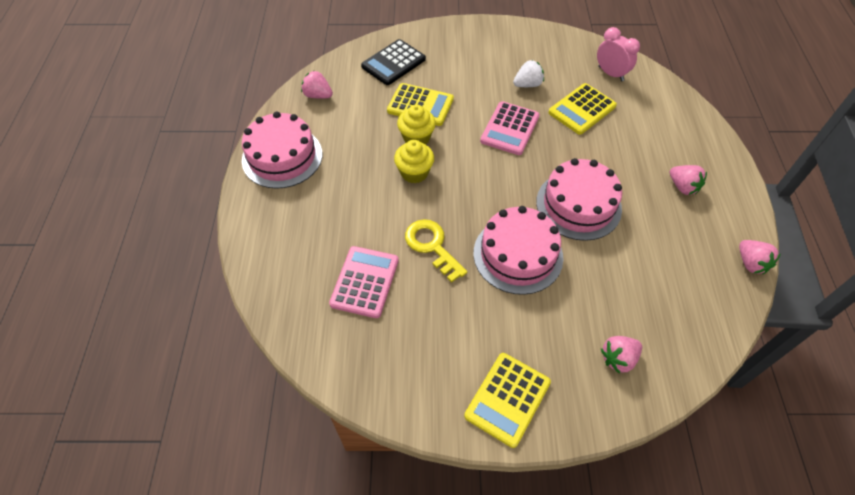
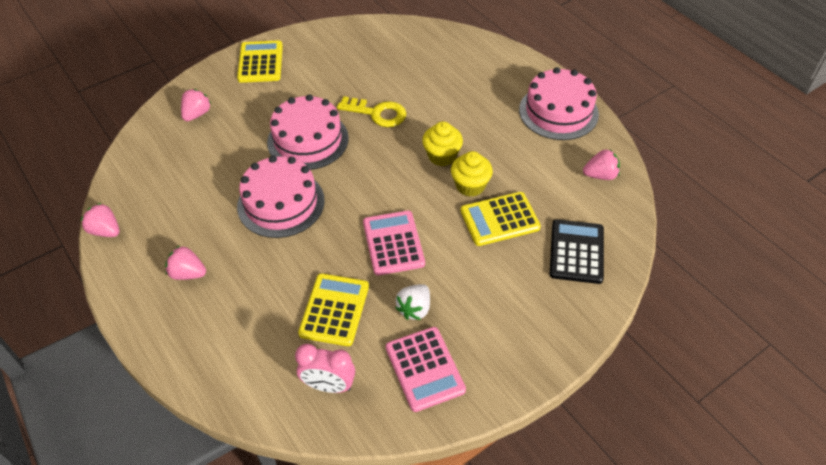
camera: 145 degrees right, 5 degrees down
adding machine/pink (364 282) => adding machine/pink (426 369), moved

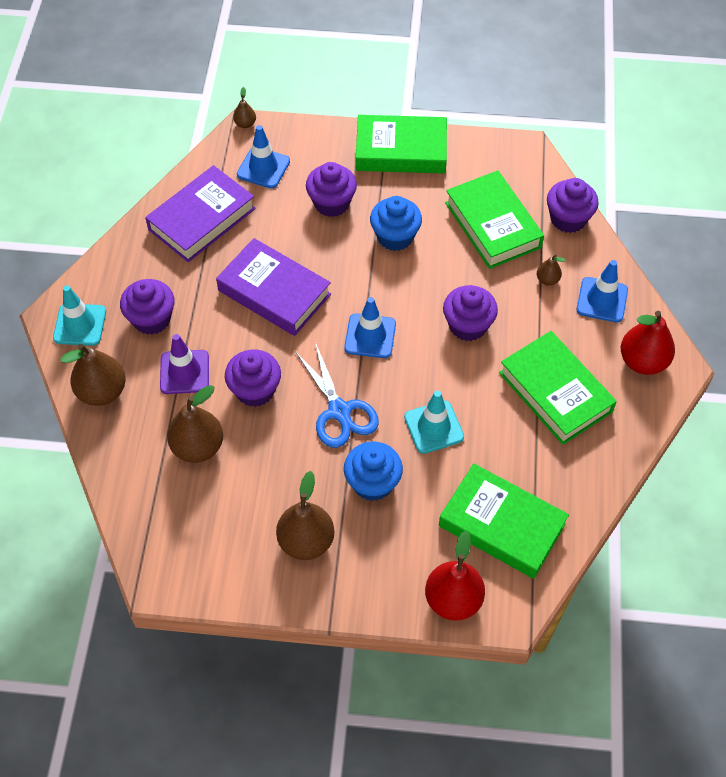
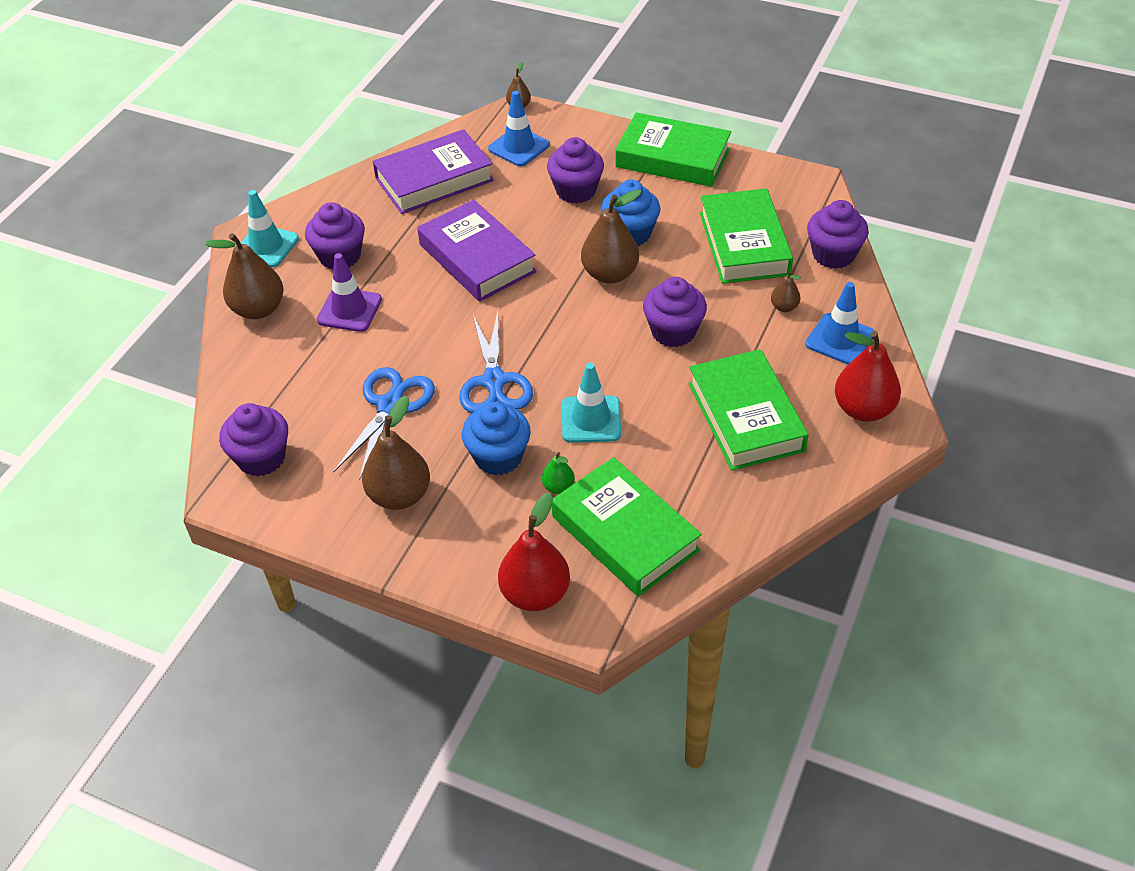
camera: 20 degrees right, 10 degrees down
cupcake/royal purple (253 378) => cupcake/royal purple (253 440), moved
nothing => pair of scissors/cobalt (384 424)
nothing => toy pear/green (558 473)
toy pear/dark brown (195 424) => toy pear/dark brown (611 236), moved
safety cone/cobalt (370 327) => nothing

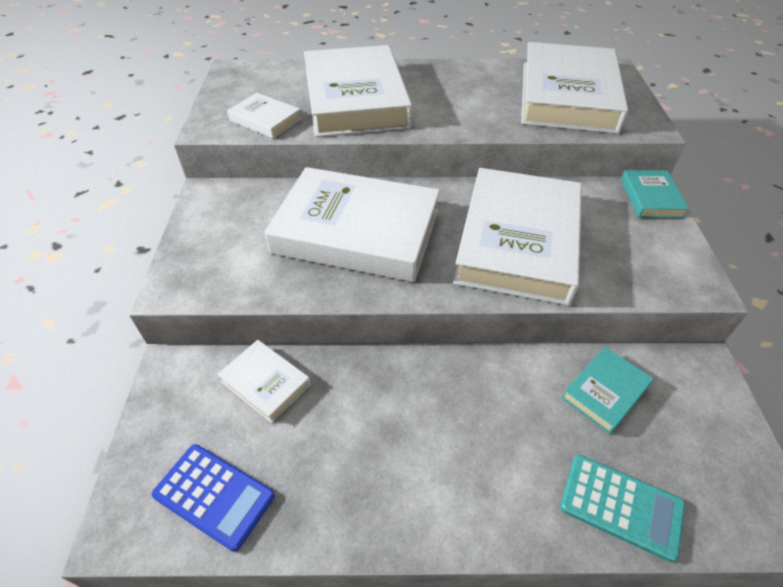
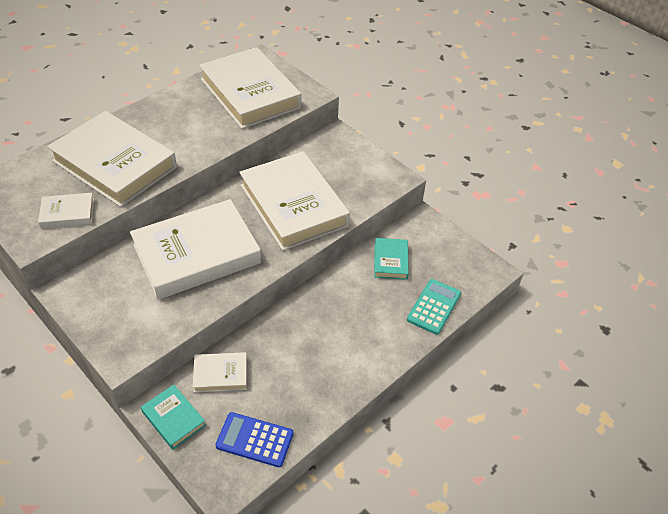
camera: 45 degrees left, 0 degrees up
book/turquoise (655 194) => book/turquoise (173 417), moved
adding machine/cobalt (213 498) => adding machine/cobalt (254 439), 150 degrees counterclockwise
adding machine/turquoise (622 508) => adding machine/turquoise (434 307), 45 degrees counterclockwise

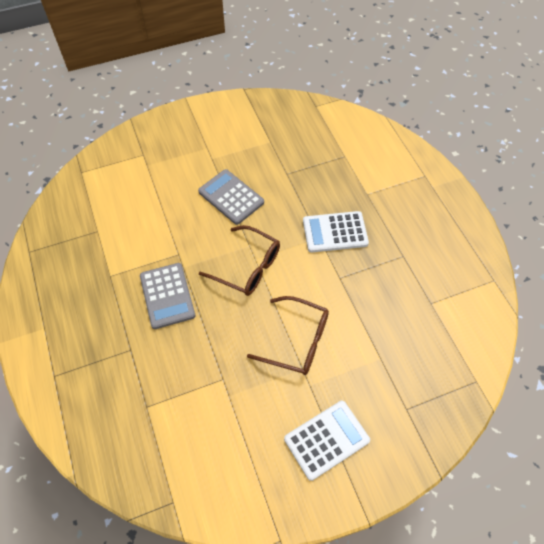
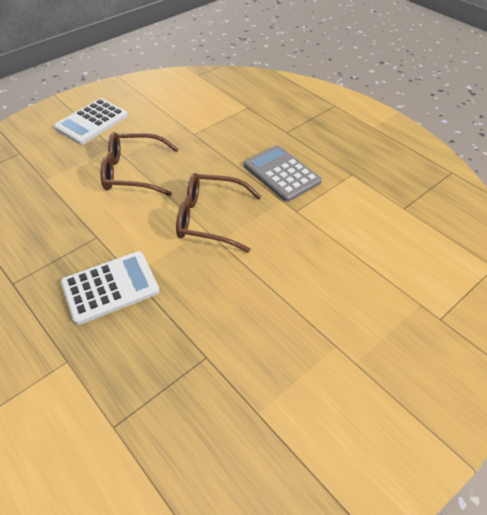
camera: 160 degrees right, 10 degrees down
adding machine/grey (231 197) => nothing

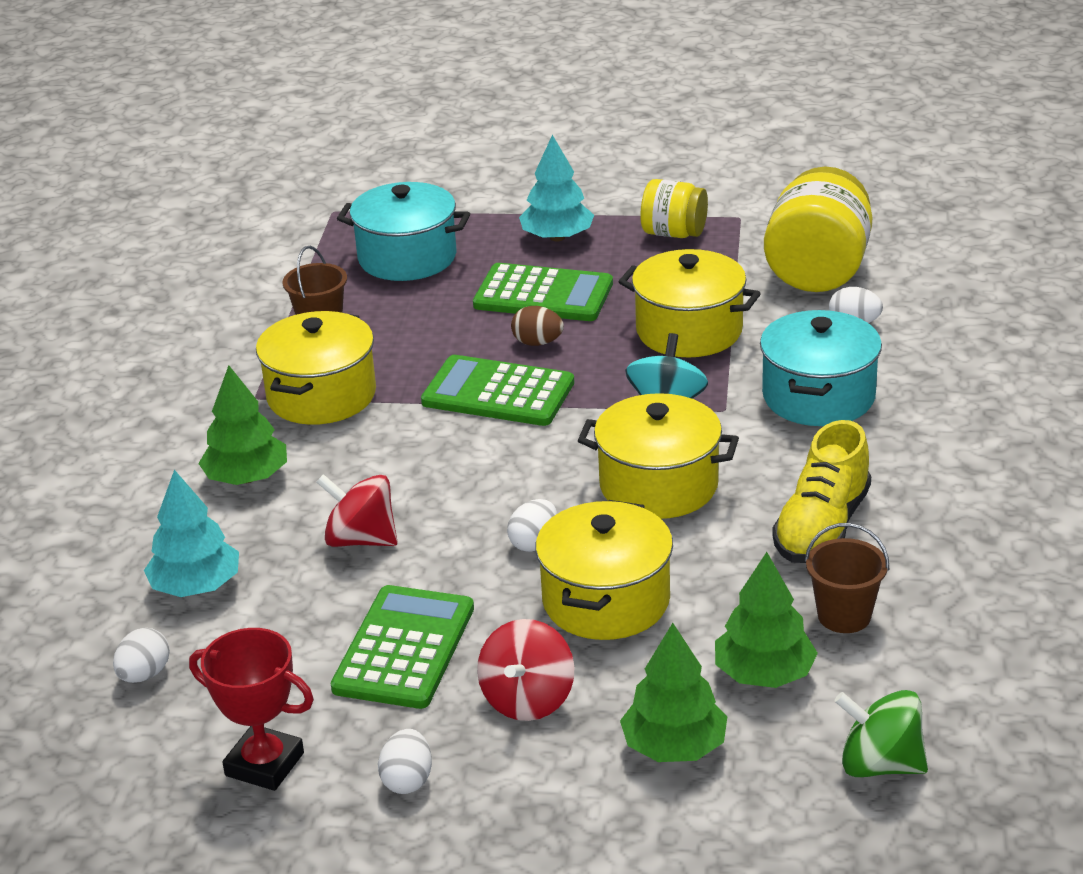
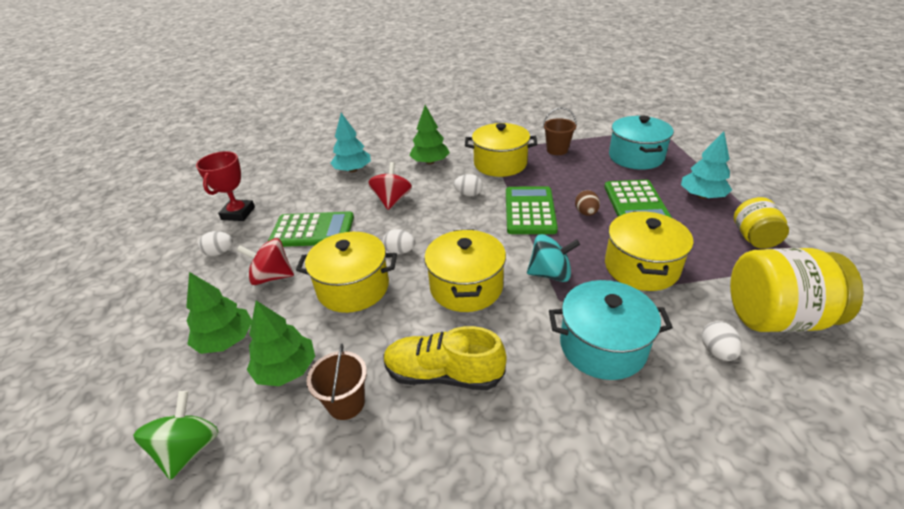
camera: 75 degrees right, 5 degrees up
egg/snow-white (141 655) => egg/snow-white (468 185), moved

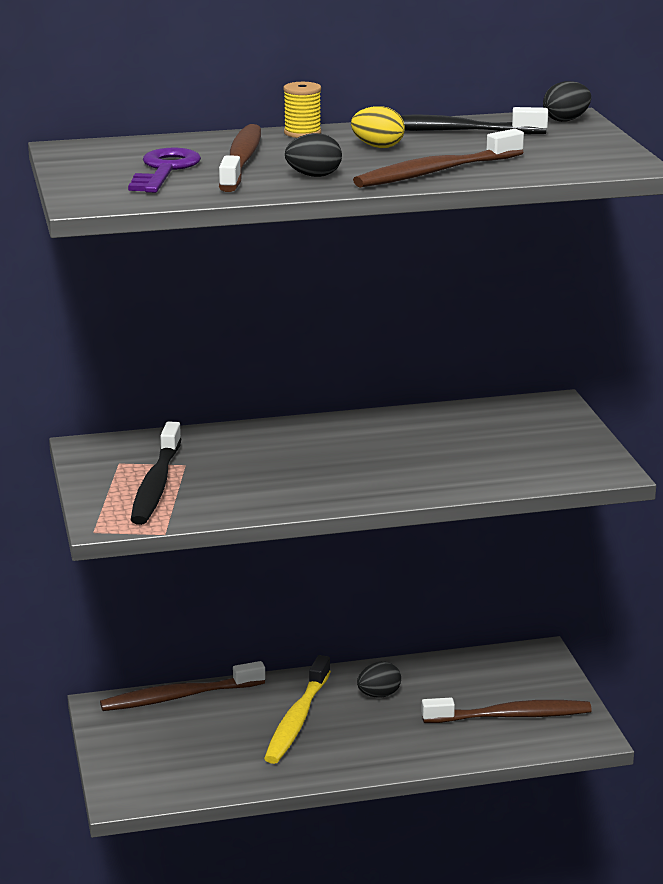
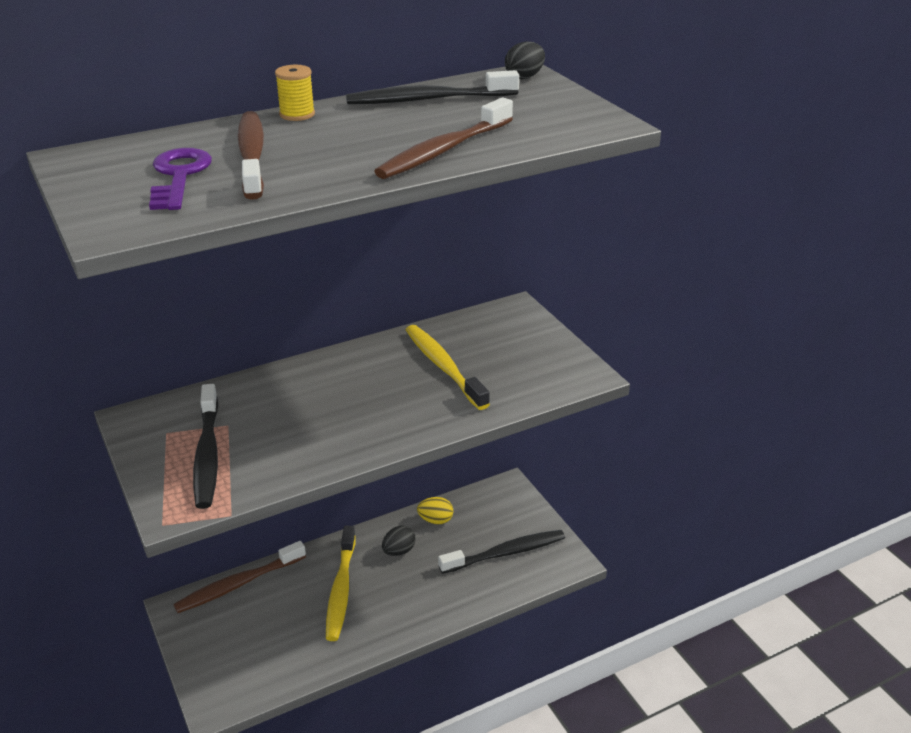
camera: 15 degrees left, 10 degrees up
nothing => tooth brush/yellow (447 367)
egg/yellow (378 127) => egg/yellow (435 510), moved
tooth brush/dark brown (506 710) => tooth brush/black (501 552)
egg/black (313 155) => nothing

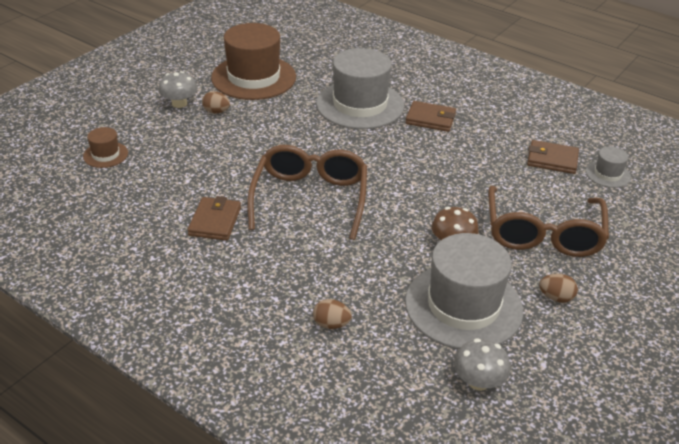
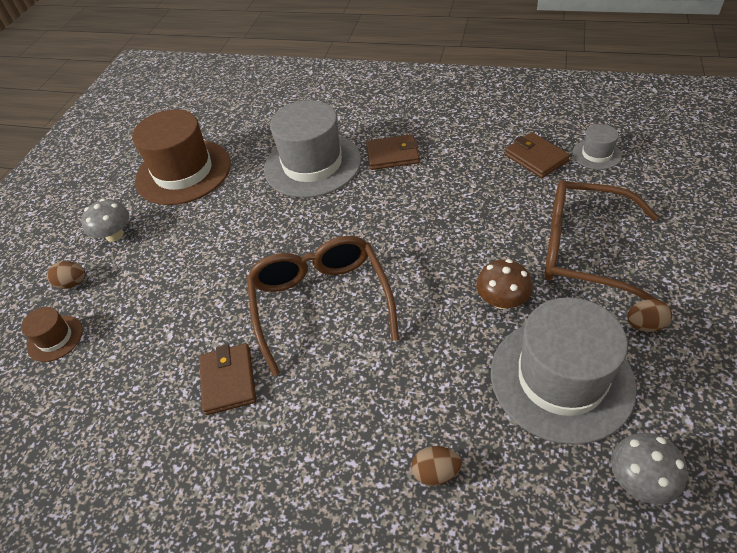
camera: 15 degrees left, 10 degrees up
egg/dark brown (216 102) => egg/dark brown (66 275), moved
card wallet/dark brown (553 157) => card wallet/dark brown (537 155), 60 degrees clockwise
spectacles/dark brown (548 221) => spectacles/dark brown (601 240), 120 degrees clockwise

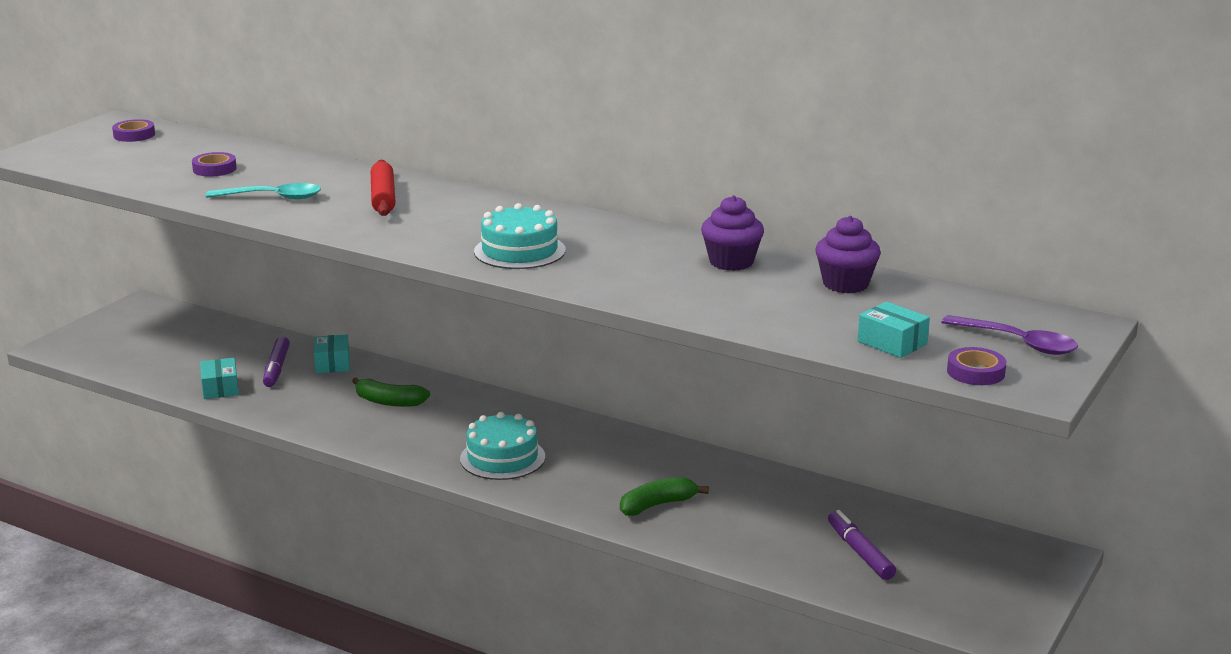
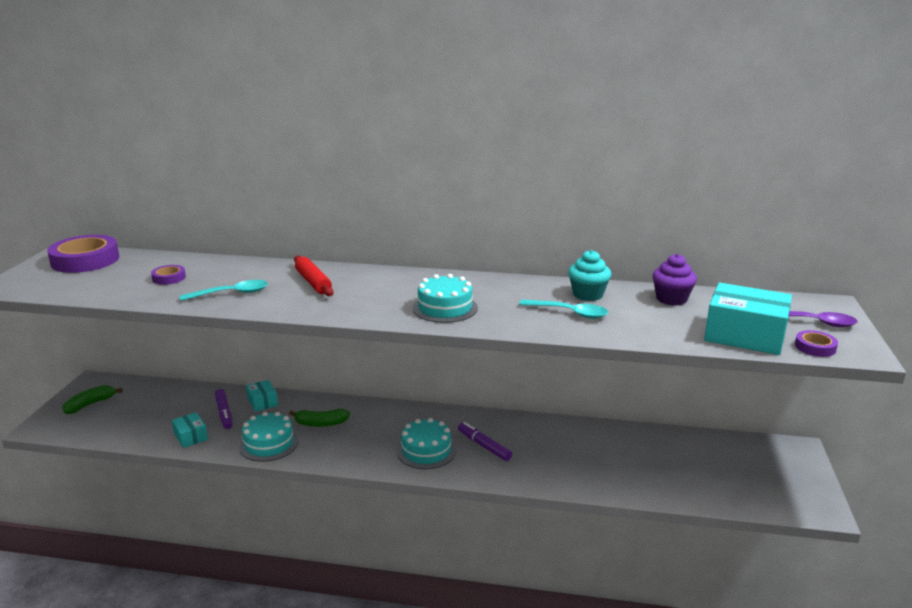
camera: 20 degrees left, 0 degrees up
tape/royal purple (133 130) => tape/royal purple (83 254), x2.09
banana fruit/green (664 496) => banana fruit/green (92 399), moved
nothing => gateau/turquoise (269 437)
marker/royal purple (862 545) => marker/royal purple (485 441), moved
nothing => spoon/turquoise (563 309)
cupcake/royal purple (732 233) => cupcake/turquoise (589 275)
parcel/turquoise (894 330) => parcel/turquoise (748 319), x1.95

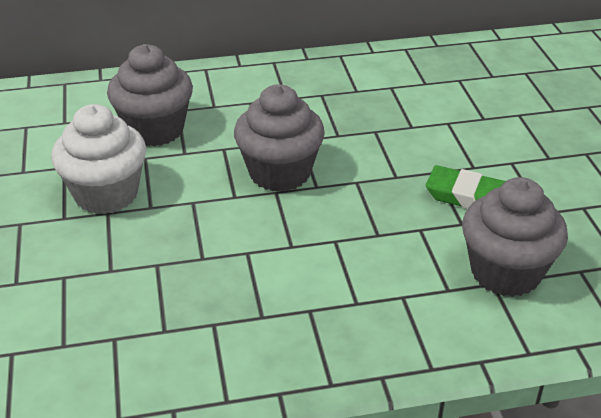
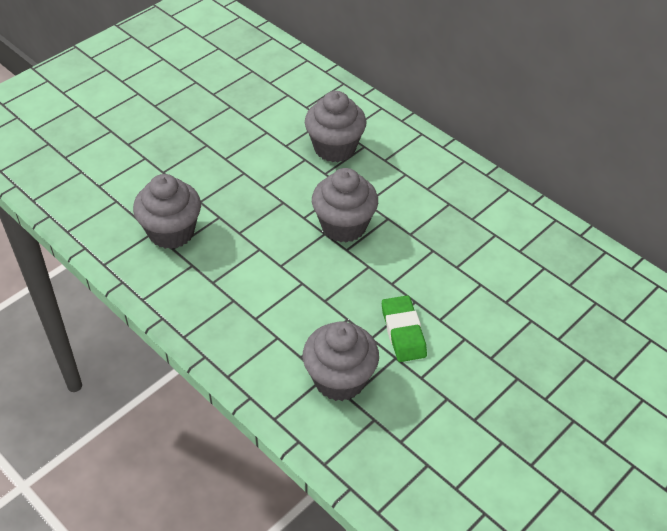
camera: 55 degrees right, 10 degrees up
nothing => cupcake/grey (167 211)
cupcake/snow-white (98 159) => nothing

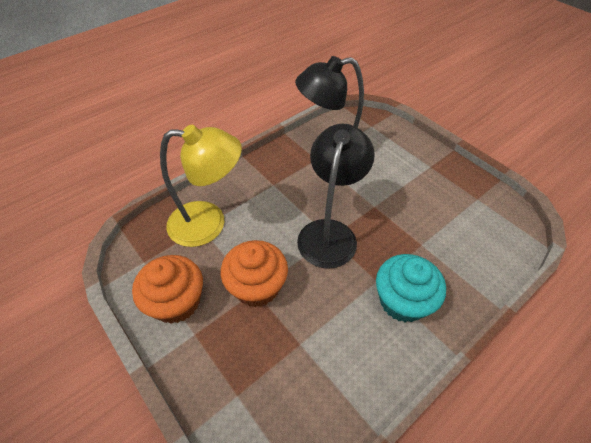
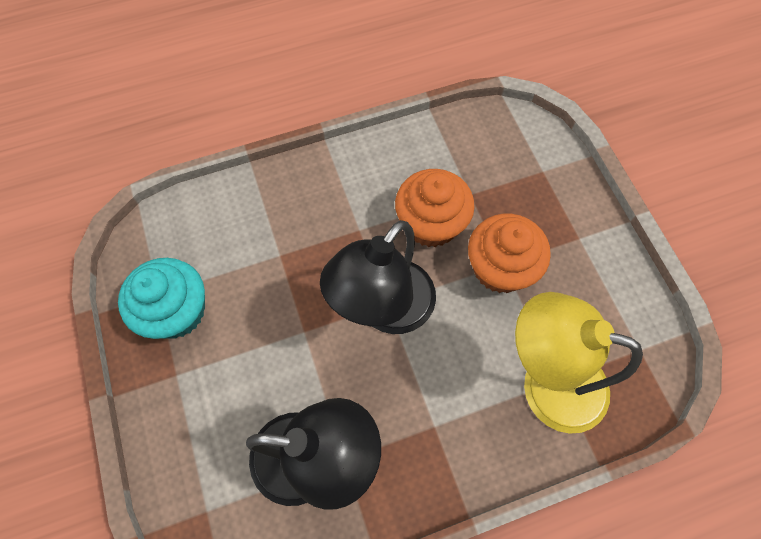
camera: 160 degrees left, 15 degrees up
cupcake/turquoise (411 288) => cupcake/turquoise (161 298), moved
cupcake/orange-coloured (167 289) => cupcake/orange-coloured (435 208), moved

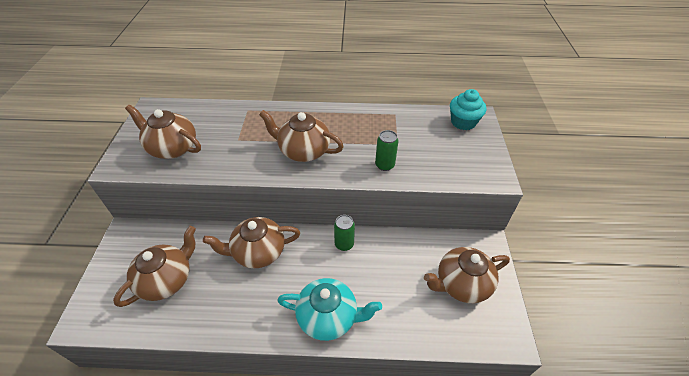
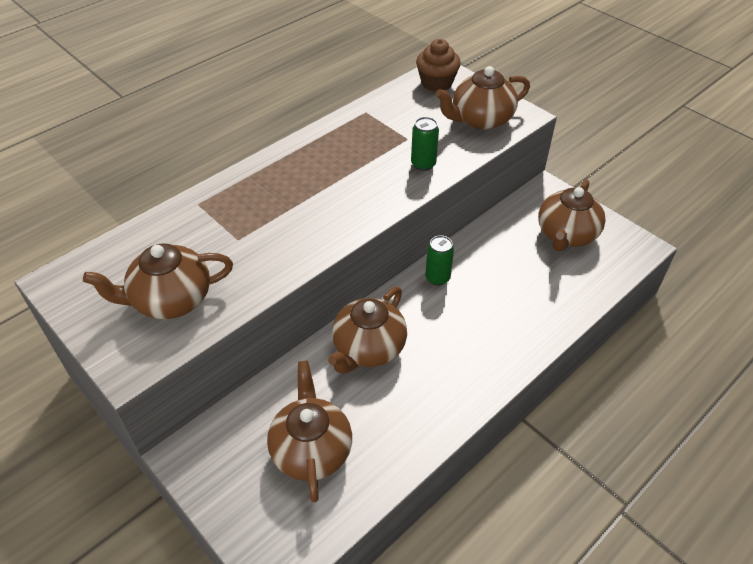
camera: 45 degrees left, 0 degrees up
cupcake/turquoise (468 109) => cupcake/dark brown (438 65)
tea pot/dark brown (301 136) => tea pot/dark brown (482 98), moved
tea pot/turquoise (329 309) => nothing

